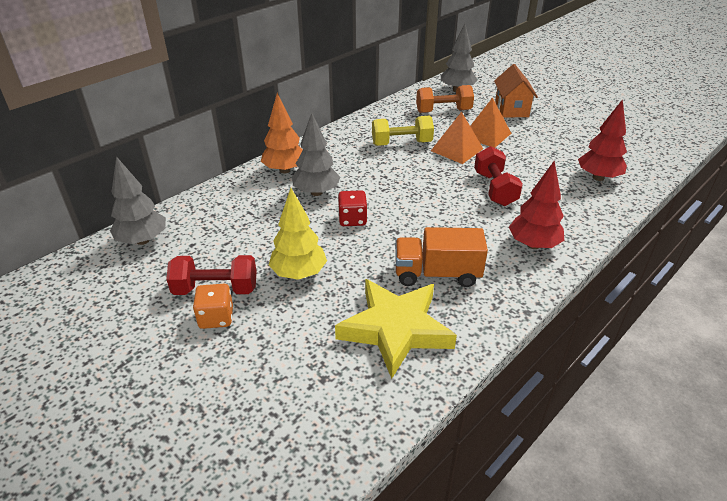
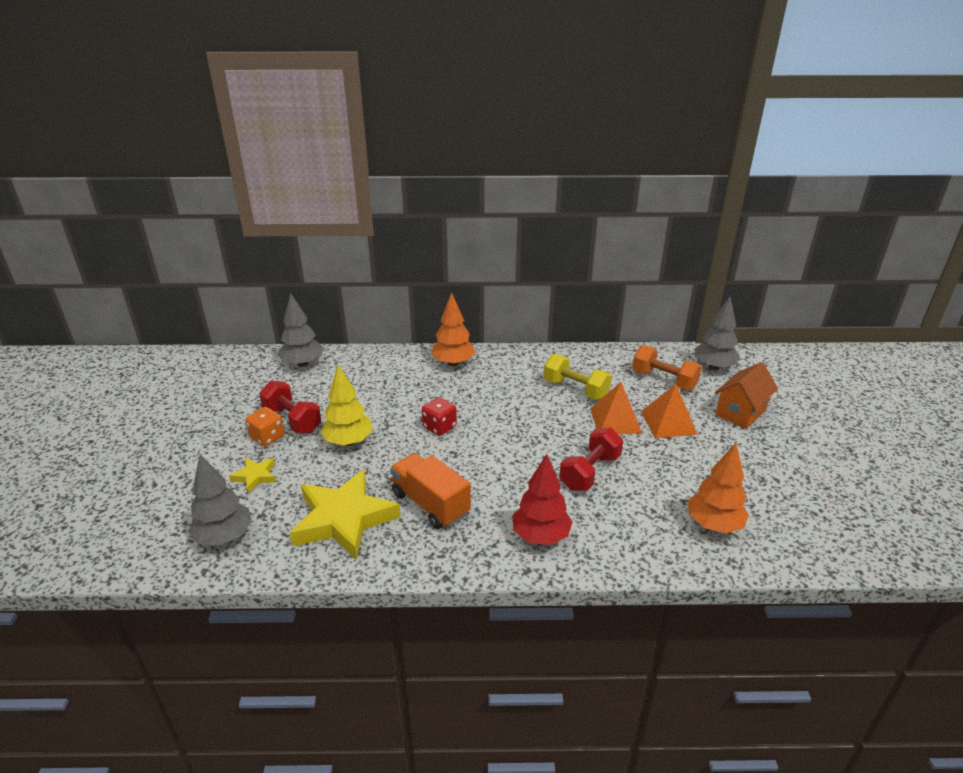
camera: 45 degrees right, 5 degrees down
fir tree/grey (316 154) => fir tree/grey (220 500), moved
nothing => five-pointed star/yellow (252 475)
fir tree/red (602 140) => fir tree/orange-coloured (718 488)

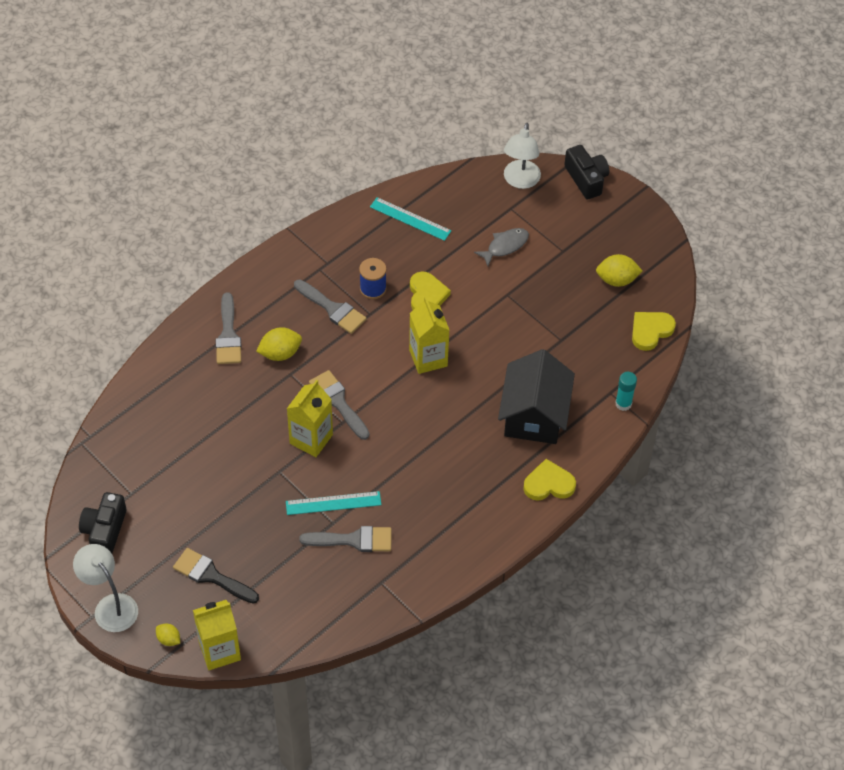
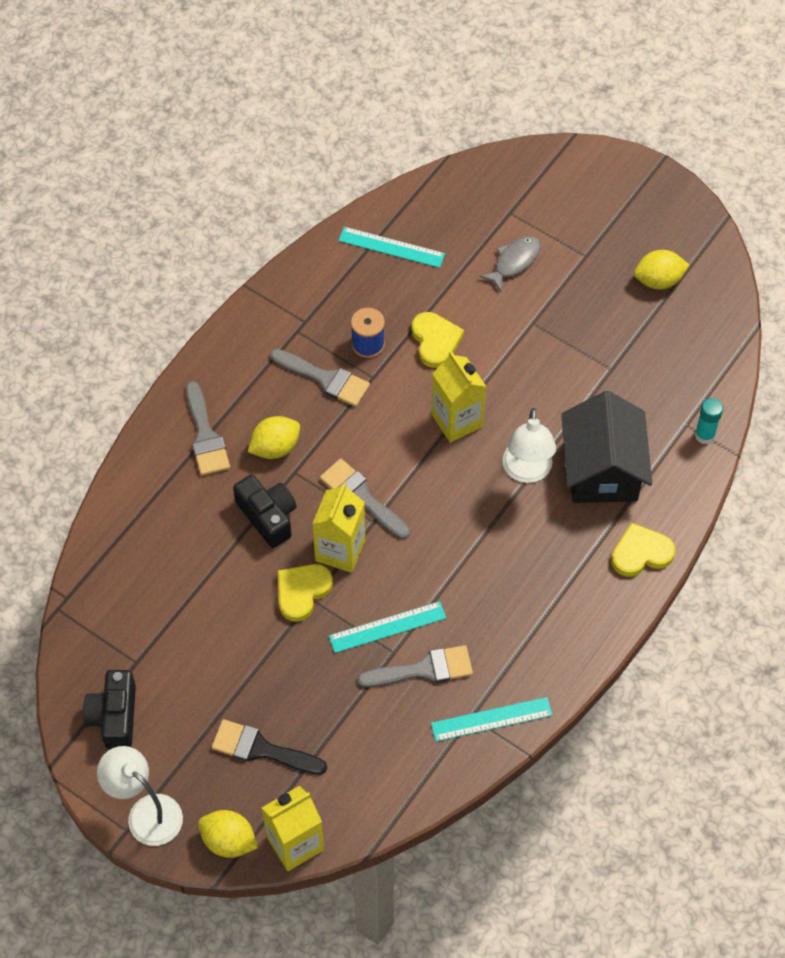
camera: 10 degrees left, 5 degrees up
lemon/yellow (168 635) => lemon/yellow (228 834), x1.70
compact camera/black (586 172) => compact camera/black (265 511), moved
heart/yellow (654 331) => heart/yellow (305 593), moved
nothing => straightedge/turquoise (491 719)
reading lamp/snow-white (522 156) => reading lamp/snow-white (529 445), moved

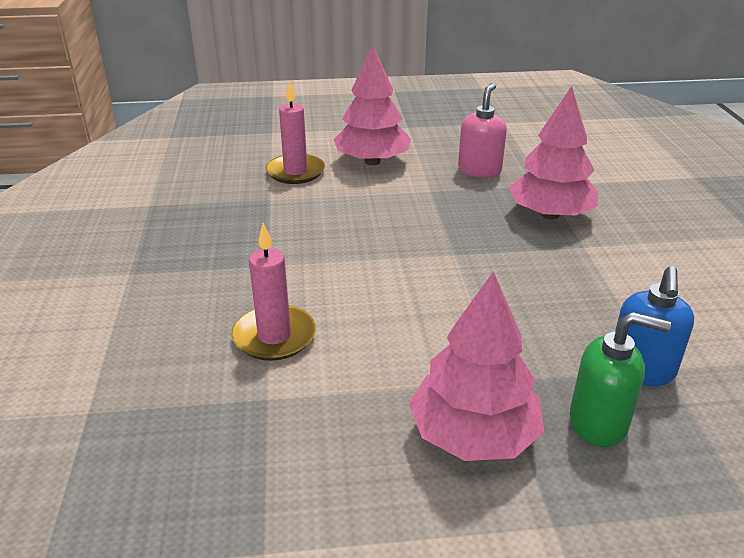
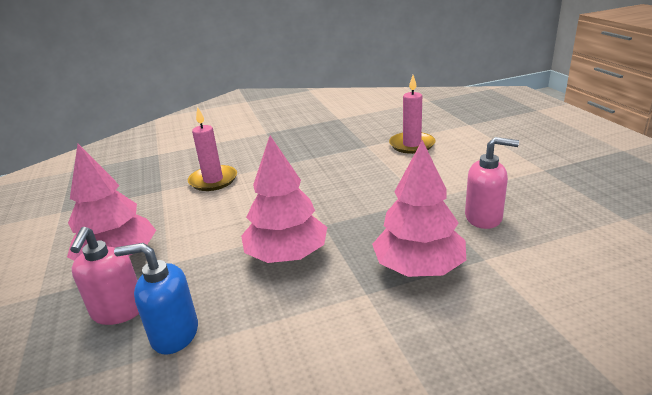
camera: 80 degrees right, 5 degrees down
pump bottle/green (620 379) => pump bottle/pink (104 276)
fir tree/pink (372 104) => fir tree/pink (284 199), moved

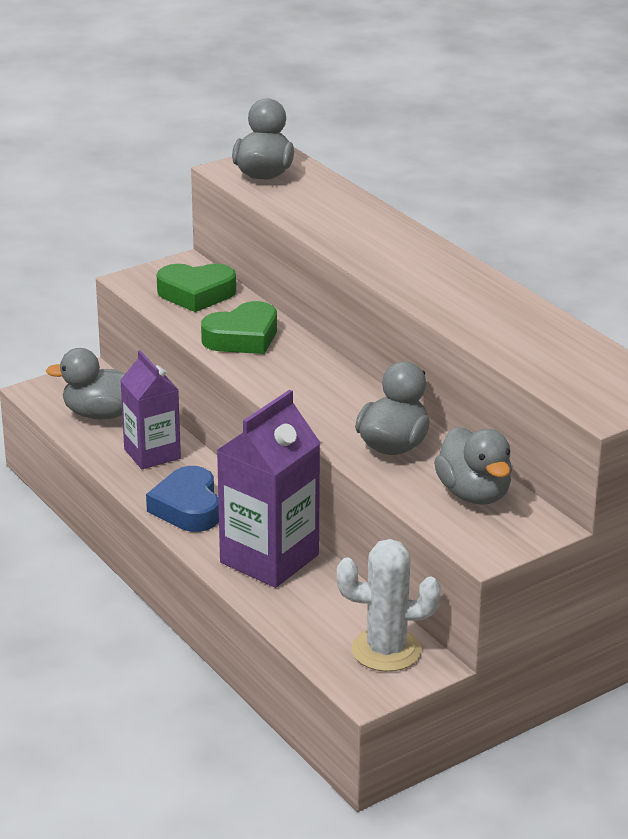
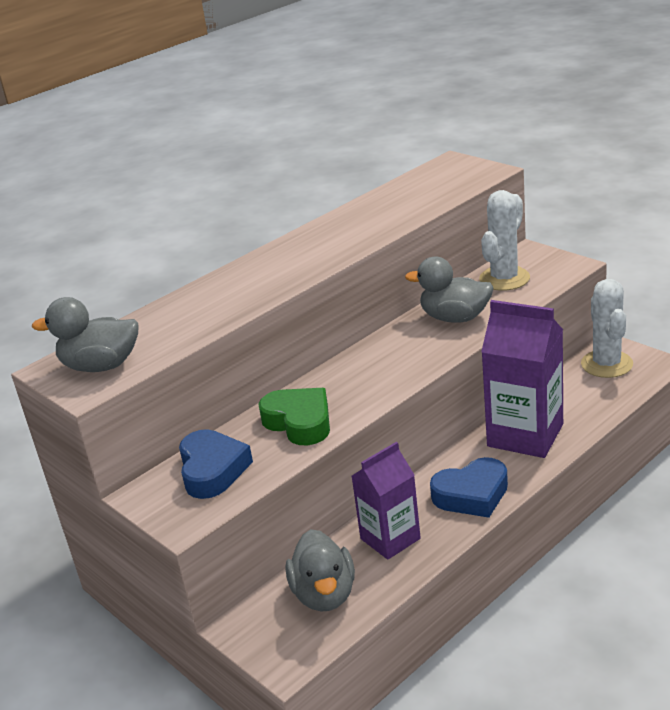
camera: 95 degrees left, 0 degrees up
heart/green (196 288) => heart/cobalt (216 464)
duck/grey (473 466) => cactus/snow-white (504 240)

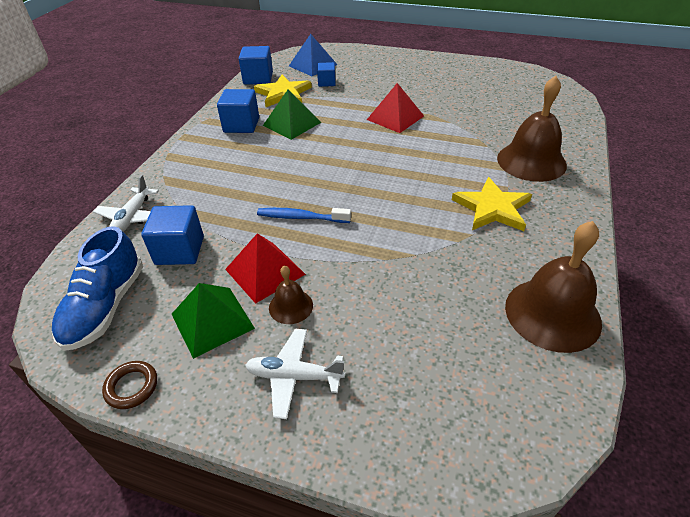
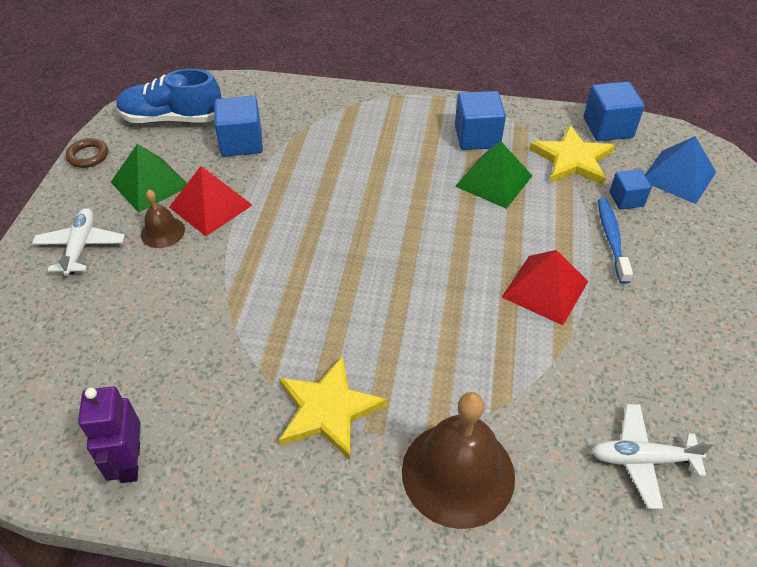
camera: 80 degrees right, 5 degrees up
bell/dark brown (553 287) => robot/royal purple (109 434)
plane/snow-white (126 203) => plane/snow-white (652 456), moved
tooth brush/cobalt (304 215) => tooth brush/cobalt (615 241), moved

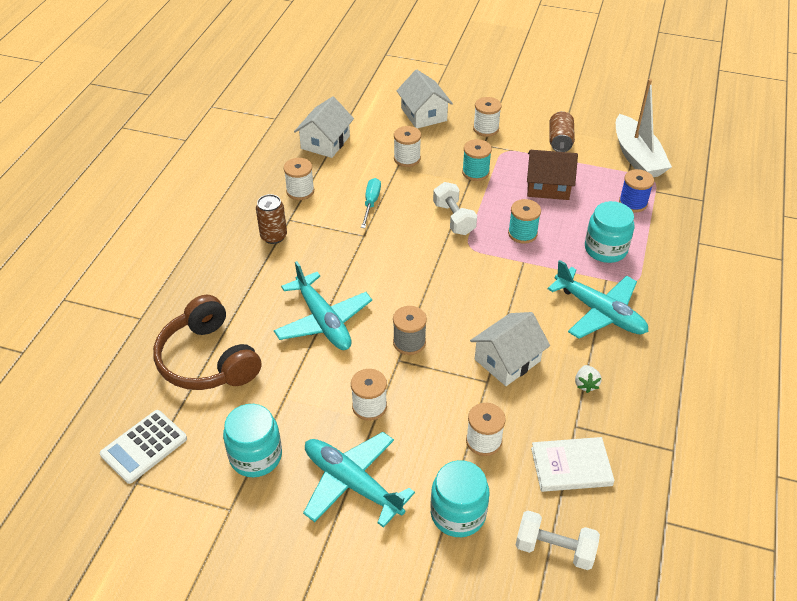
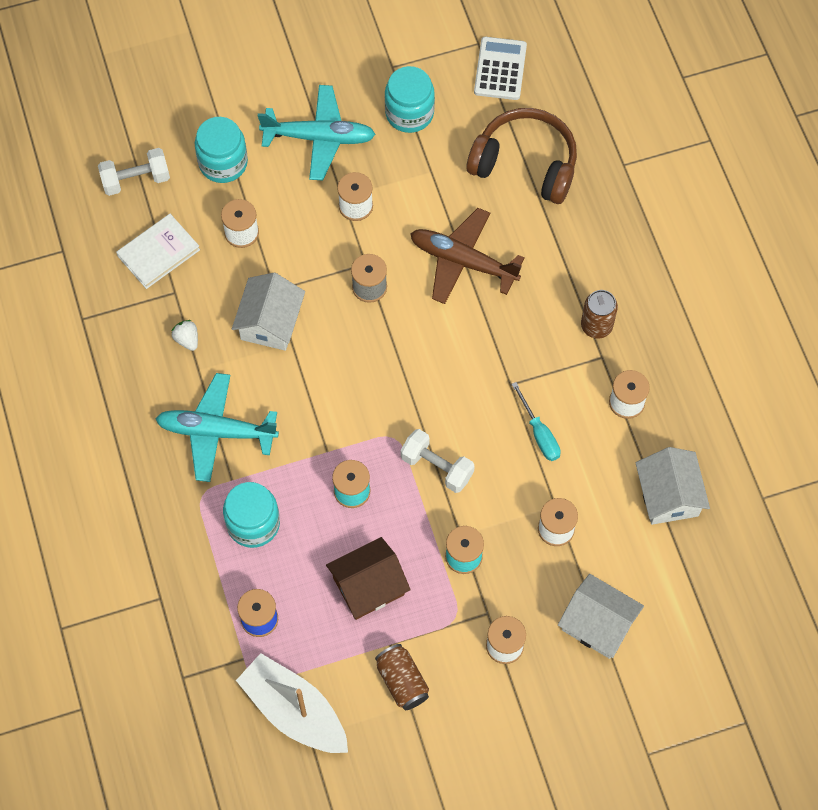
camera: 145 degrees right, 20 degrees up
plane/turquoise (323 305) => plane/dark brown (467 256)

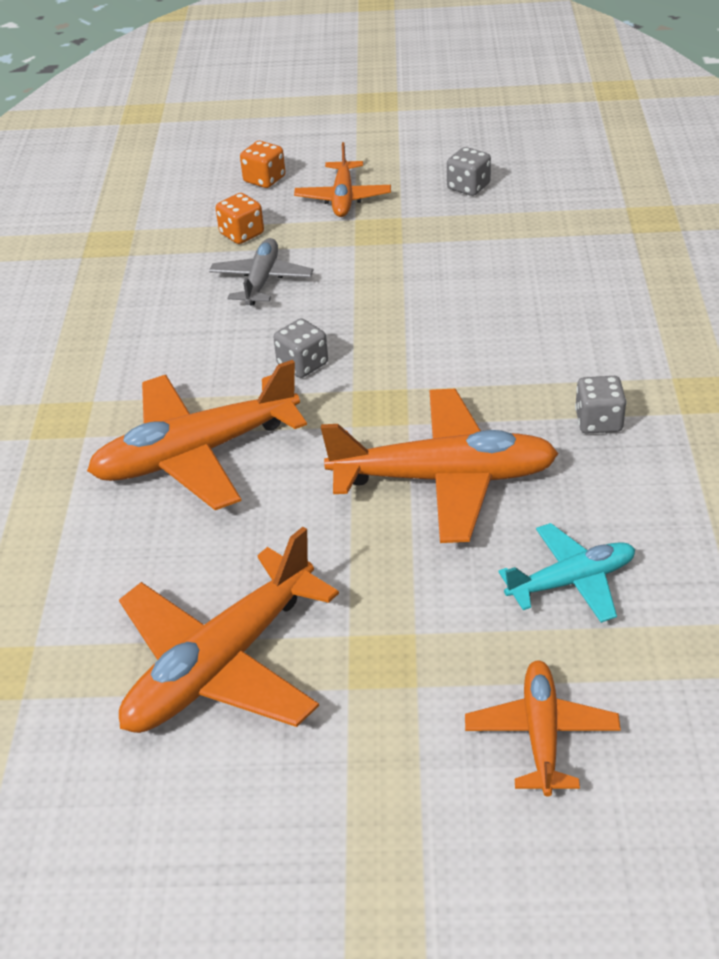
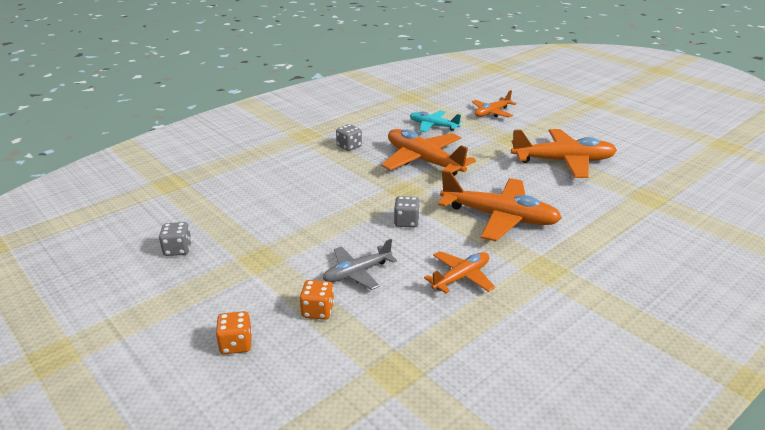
camera: 135 degrees left, 10 degrees down
plane/orange-coloured (342 179) => plane/orange-coloured (459 272), moved

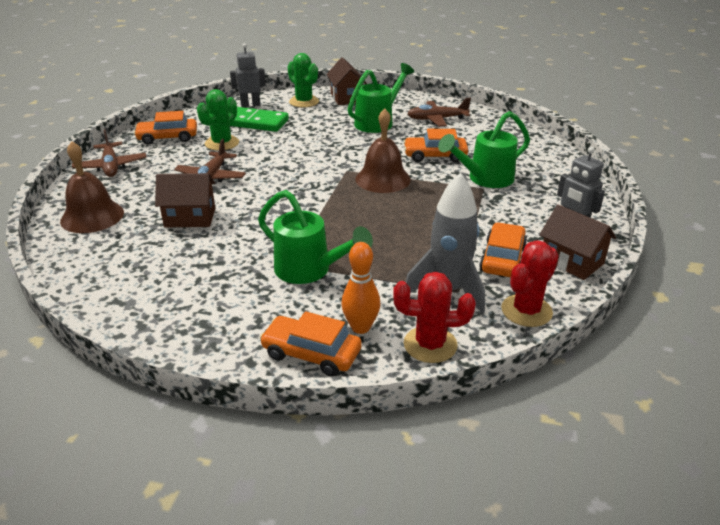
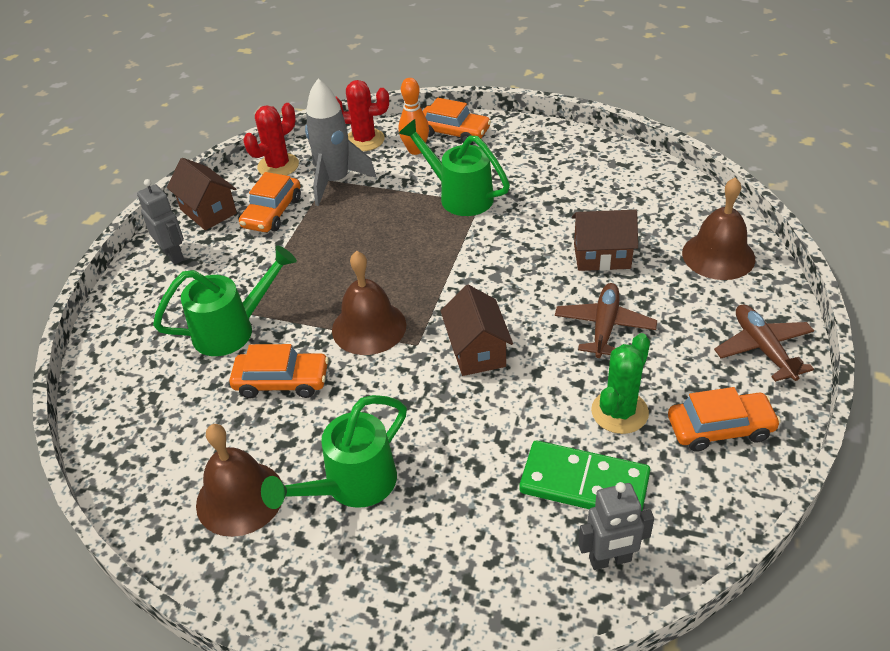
camera: 175 degrees left, 10 degrees up
plane/dark brown (439 112) => bell/dark brown (239 480)
house/dark brown (347 81) => house/dark brown (476 330), moved
cactus/green (303 80) => nothing

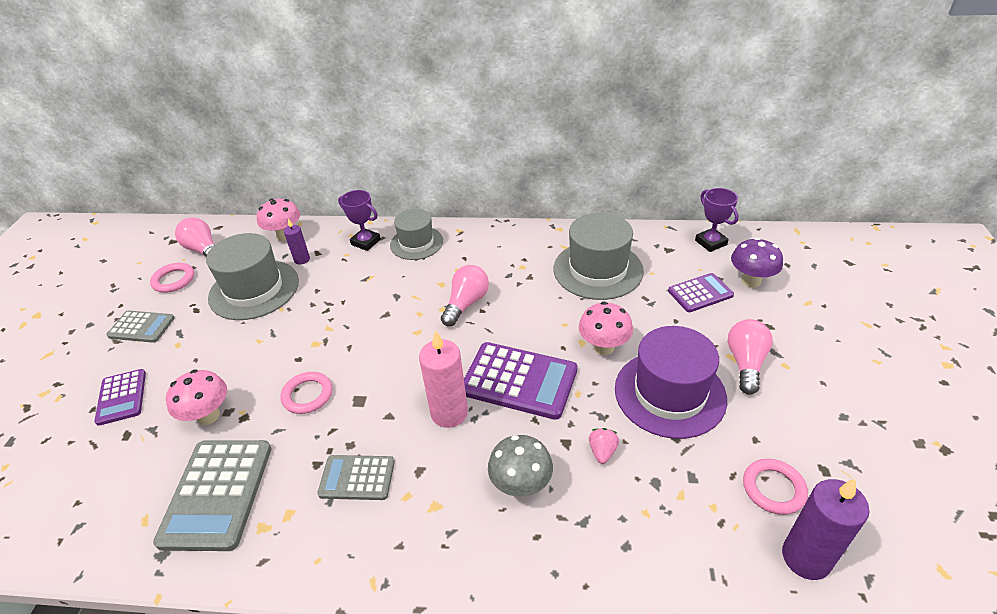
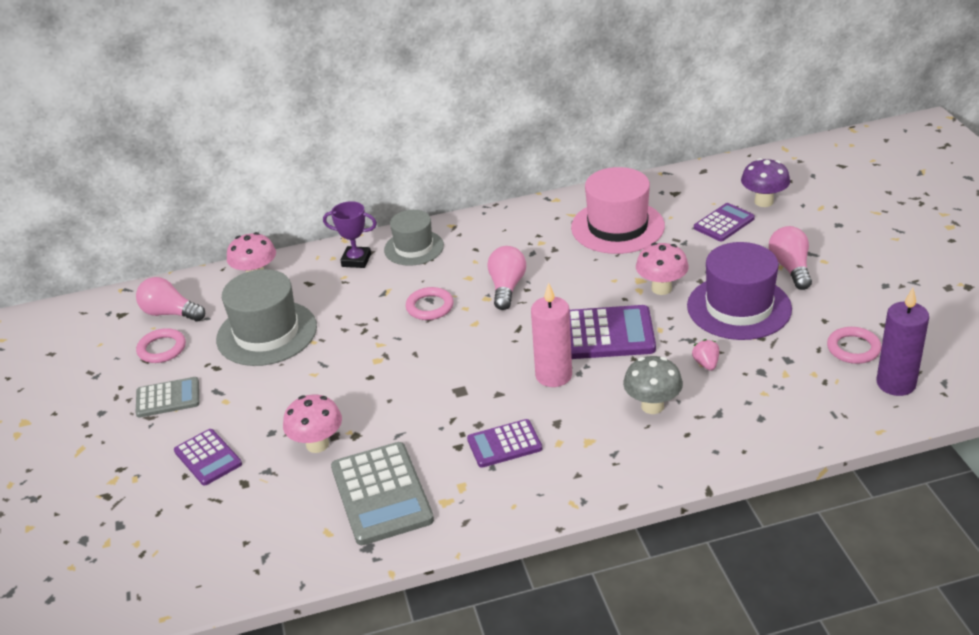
camera: 20 degrees left, 5 degrees down
hoop/pink (306 393) => hoop/pink (430 303), moved
adding machine/grey (356 477) => adding machine/royal purple (504 443)
hat/grey (598 256) => hat/pink (618 210)
candle/royal purple (297 242) => nothing
prize cup/royal purple (717 220) => nothing

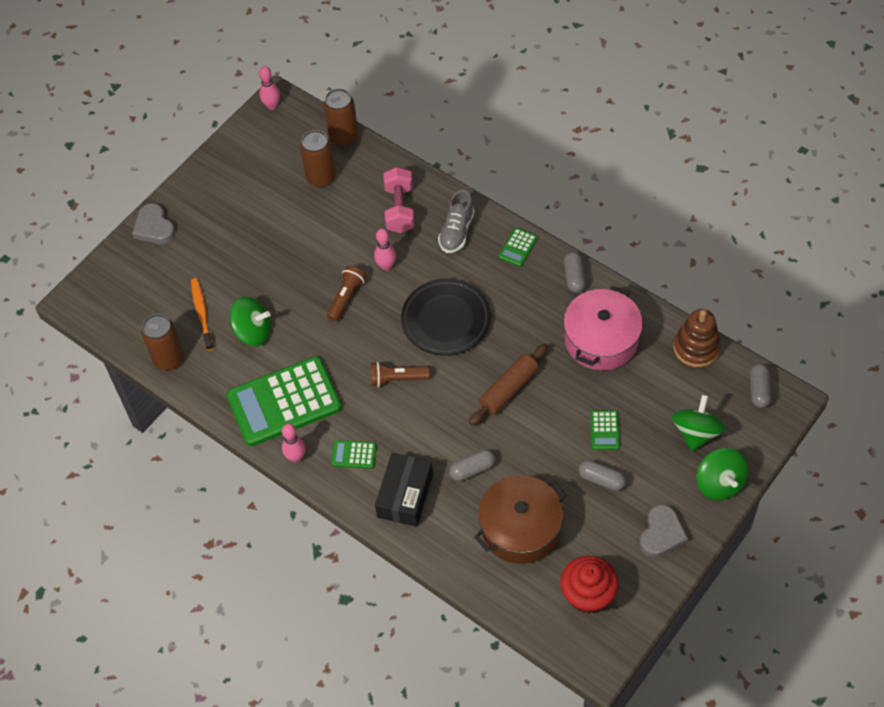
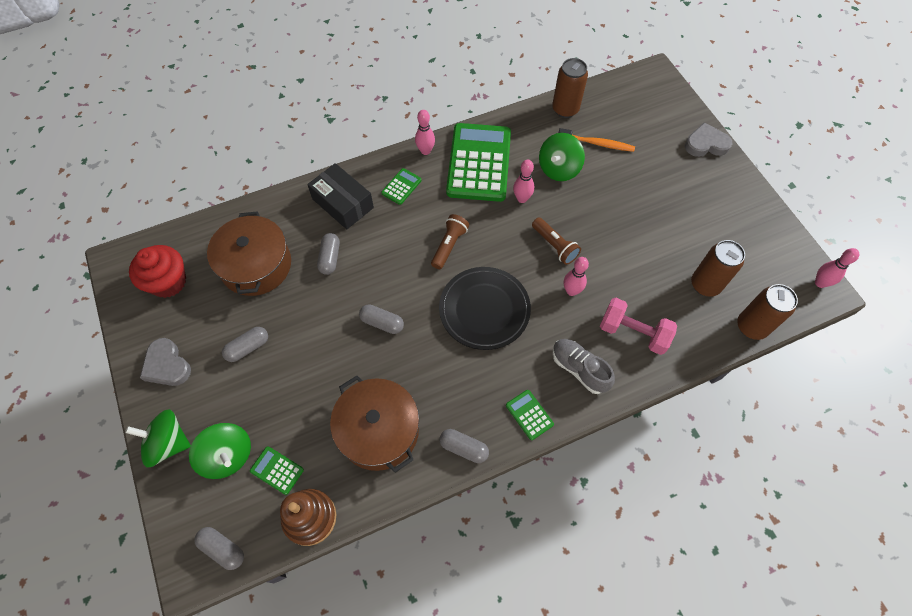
camera: 115 degrees right, 5 degrees up
adding machine/green (605 430) => adding machine/green (277 470), moved
stockpot/pink (603 328) => stockpot/dark brown (374 424)
pastry roller/dark brown (508 385) => pill/grey (381 319)
nothing => tenpin/pink (523 181)

